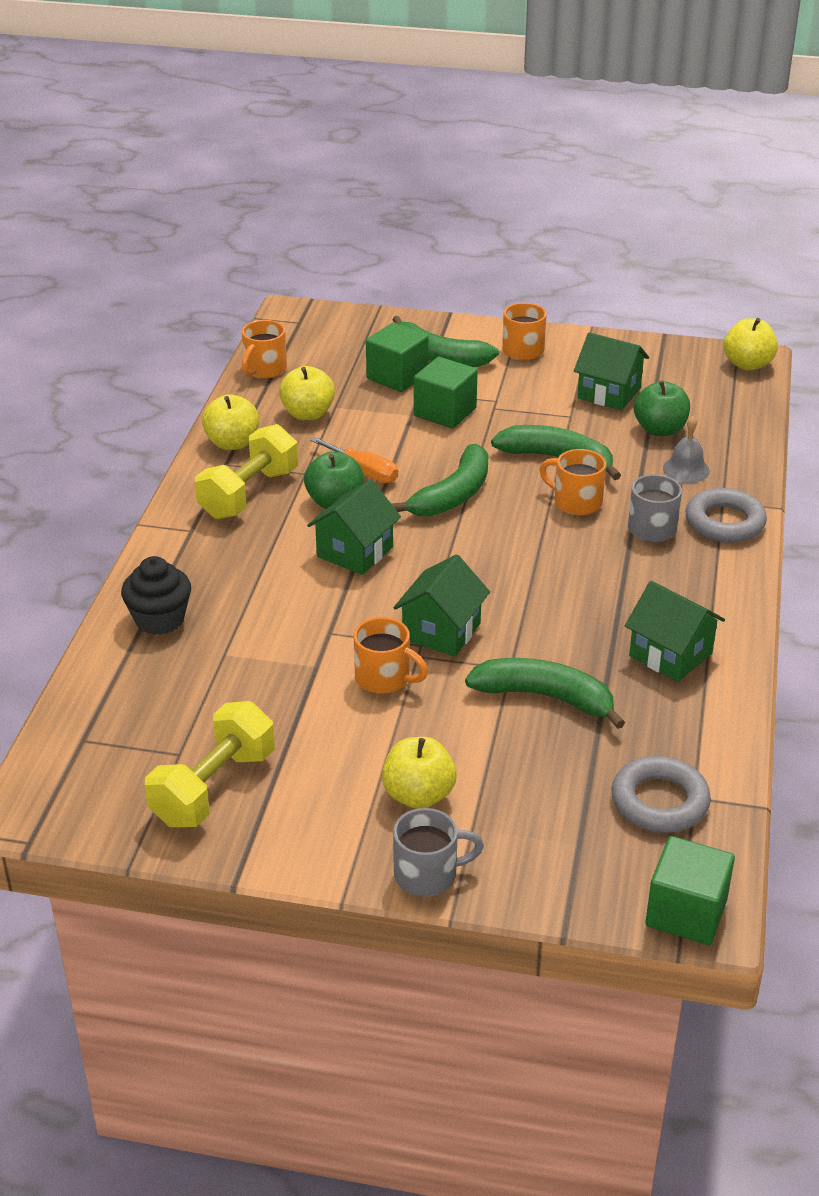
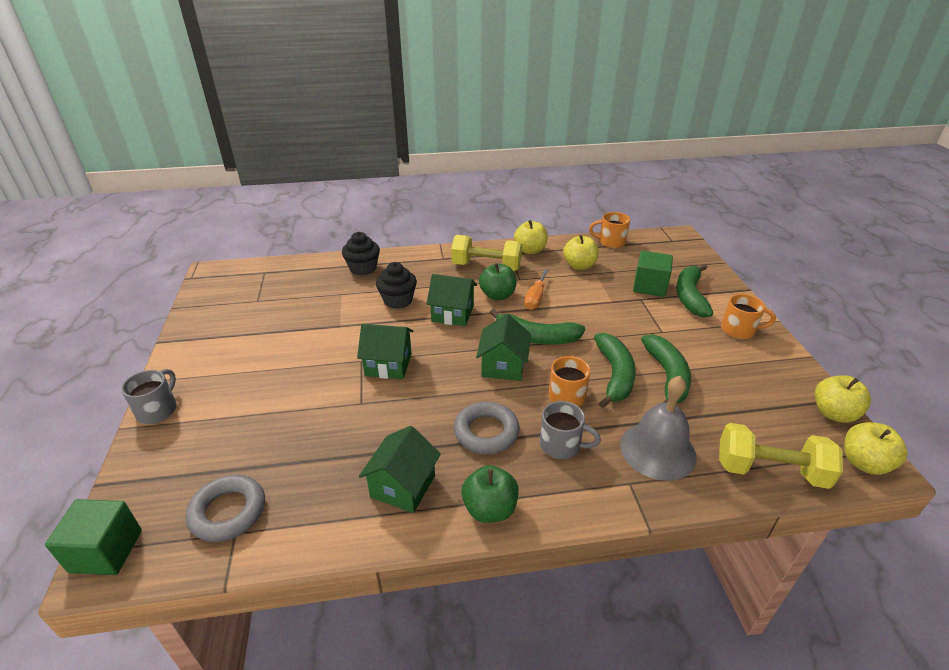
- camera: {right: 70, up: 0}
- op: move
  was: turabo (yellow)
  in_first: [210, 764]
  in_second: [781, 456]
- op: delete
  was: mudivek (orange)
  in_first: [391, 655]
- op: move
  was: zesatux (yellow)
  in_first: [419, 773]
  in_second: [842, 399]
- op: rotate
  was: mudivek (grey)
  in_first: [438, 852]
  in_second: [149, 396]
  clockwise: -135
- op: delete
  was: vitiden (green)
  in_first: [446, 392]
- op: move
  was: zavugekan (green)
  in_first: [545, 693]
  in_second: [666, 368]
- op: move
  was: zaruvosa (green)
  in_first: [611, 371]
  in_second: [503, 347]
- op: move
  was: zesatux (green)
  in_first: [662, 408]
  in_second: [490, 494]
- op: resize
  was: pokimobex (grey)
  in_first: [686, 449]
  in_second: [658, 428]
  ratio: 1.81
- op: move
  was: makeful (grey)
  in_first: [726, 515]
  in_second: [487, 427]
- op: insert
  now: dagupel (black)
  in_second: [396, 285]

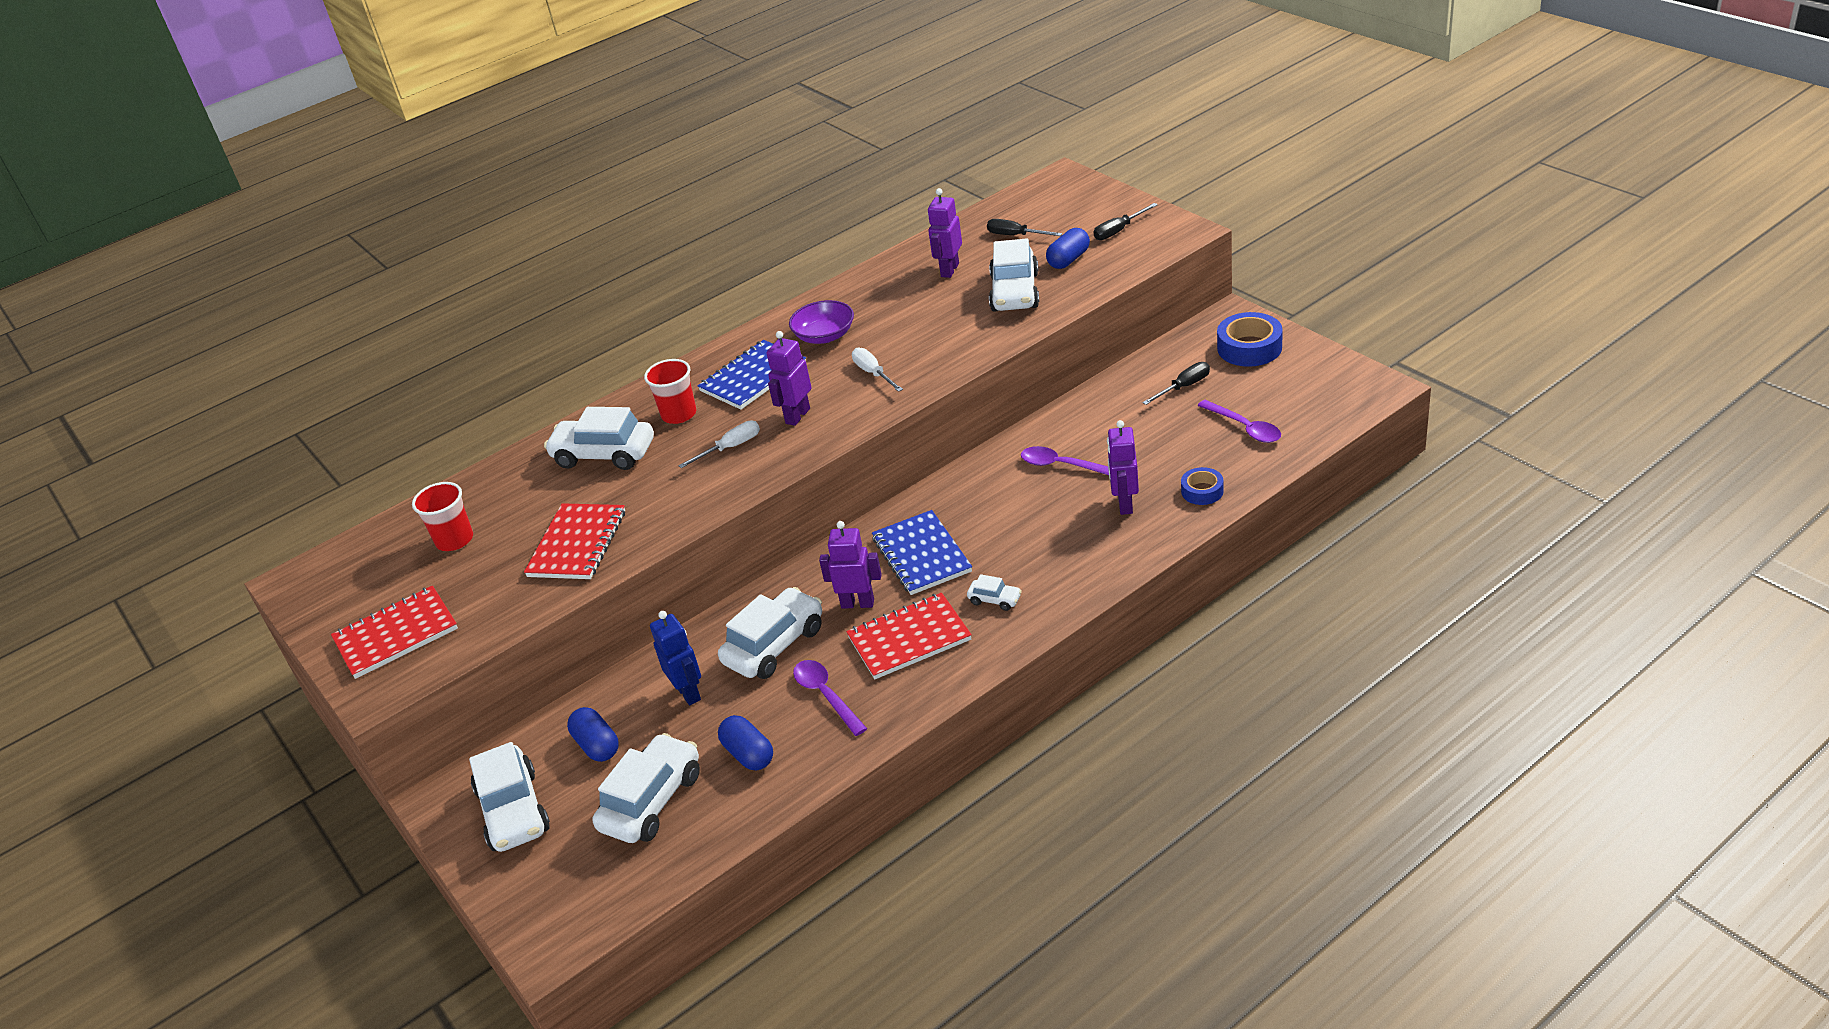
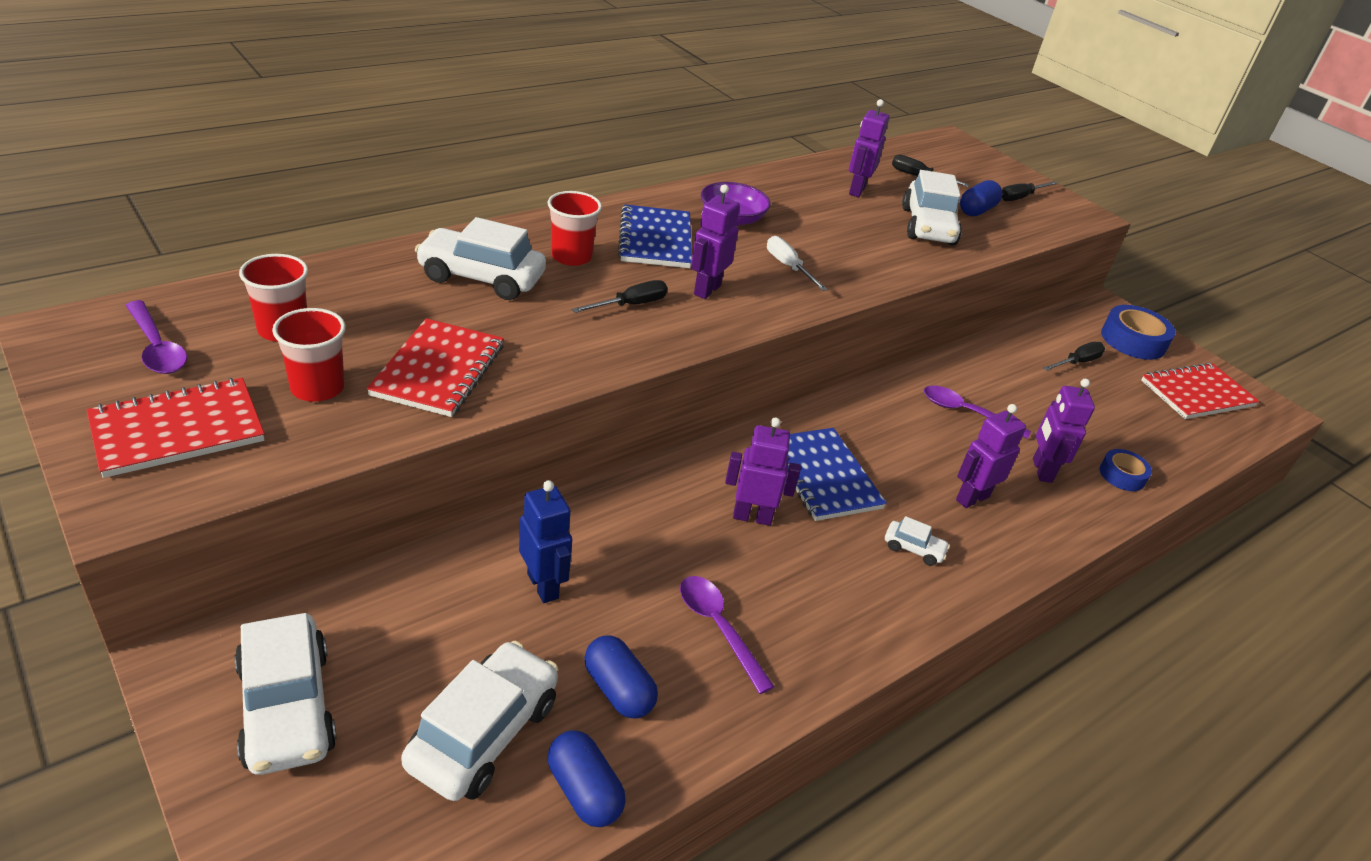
- camera: {right: -10, up: 0}
- op: move
  was: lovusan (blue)
  in_first: [593, 734]
  in_second: [587, 778]
- op: recolor
  was: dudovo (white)
  now: dudovo (black)
  in_first: [719, 444]
  in_second: [620, 296]
- op: rotate
  was: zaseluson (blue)
  in_first: [752, 375]
  in_second: [655, 236]
  clockwise: -45
- op: delete
  was: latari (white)
  in_first: [770, 633]
- op: move
  was: zaseluson (red)
  in_first: [909, 636]
  in_second: [1200, 391]
- op: move
  was: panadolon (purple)
  in_first: [1239, 421]
  in_second: [156, 337]
- op: insert
  now: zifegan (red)
  in_second: [309, 355]
- op: insert
  now: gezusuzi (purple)
  in_second: [991, 456]

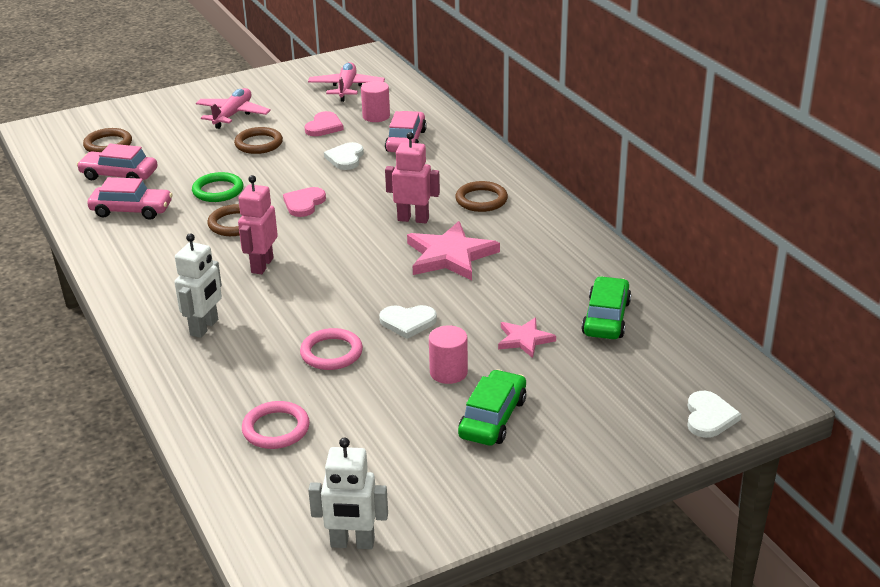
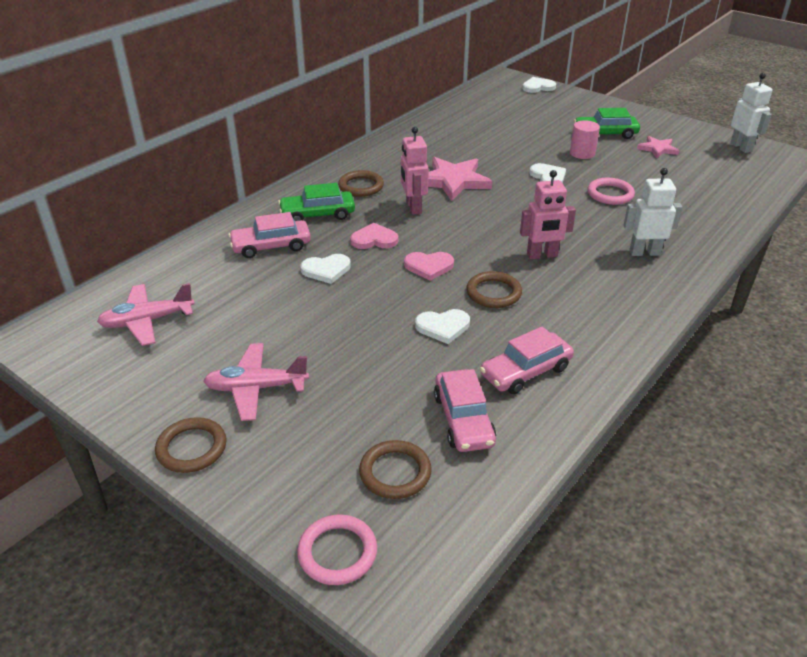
- camera: {right: -115, up: 5}
- op: rotate
  was: latari (pink)
  in_first: [129, 198]
  in_second: [527, 360]
  clockwise: -105
- op: replace
  was: makeful (green)
  now: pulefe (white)
  in_first: [217, 187]
  in_second: [442, 326]
- op: move
  was: makeful (brown)
  in_first: [258, 140]
  in_second: [191, 445]
- op: move
  was: makeful (pink)
  in_first: [276, 425]
  in_second: [337, 550]
- op: move
  was: pulefe (pink)
  in_first: [324, 123]
  in_second: [374, 236]
- op: delete
  was: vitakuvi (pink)
  in_first: [375, 101]
- op: move
  was: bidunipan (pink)
  in_first: [527, 338]
  in_second: [658, 147]
- op: move
  was: latari (green)
  in_first: [606, 307]
  in_second: [316, 202]

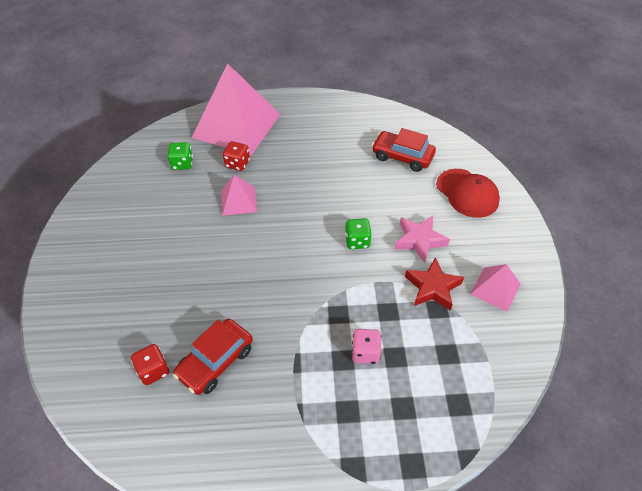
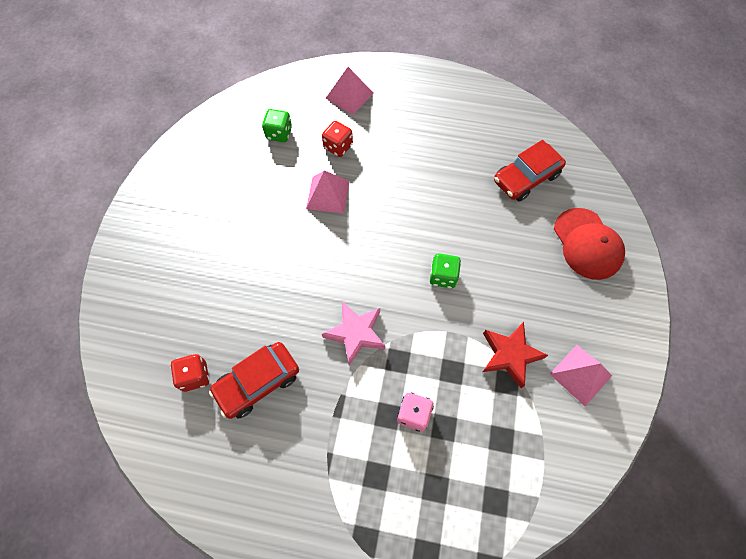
- camera: {right: 15, up: 15}
- op: resize
  was: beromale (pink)
  in_first: [236, 109]
  in_second: [349, 91]
  ratio: 0.46
- op: rotate
  was: latari (red)
  in_first: [404, 150]
  in_second: [530, 171]
  clockwise: -75
- op: move
  was: bidunipan (pink)
  in_first: [422, 239]
  in_second: [353, 333]

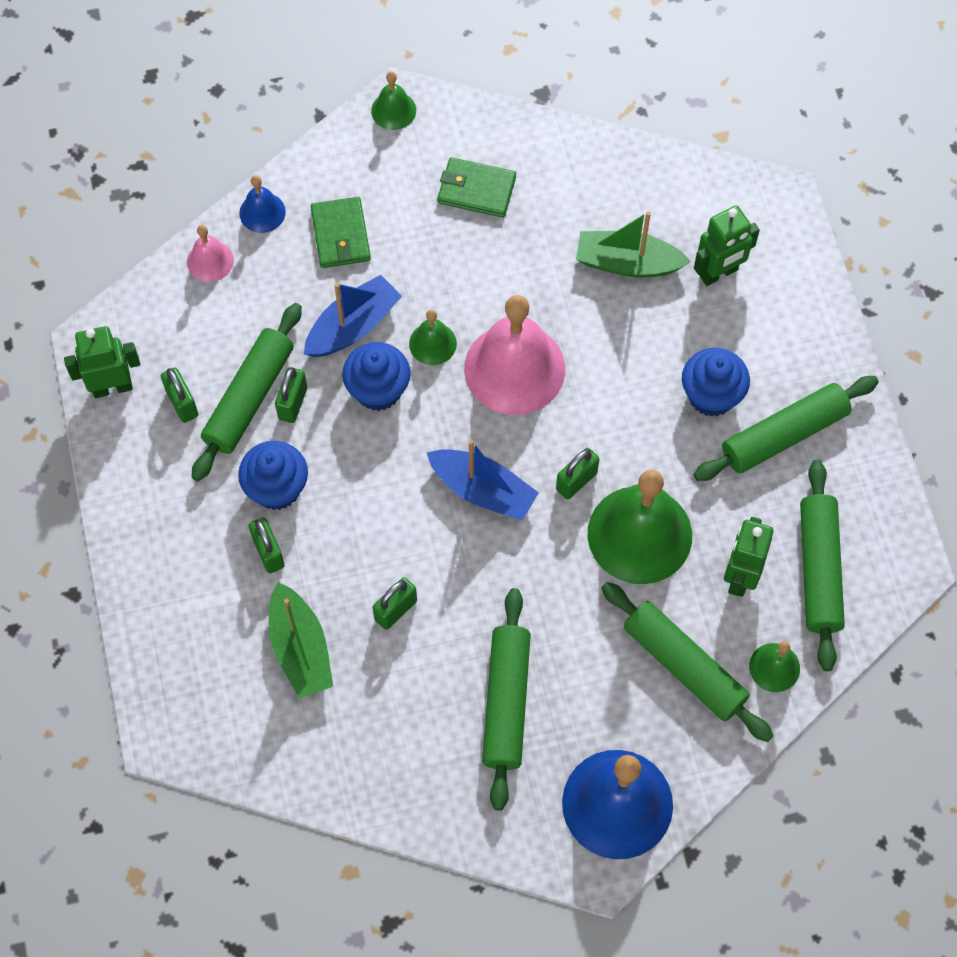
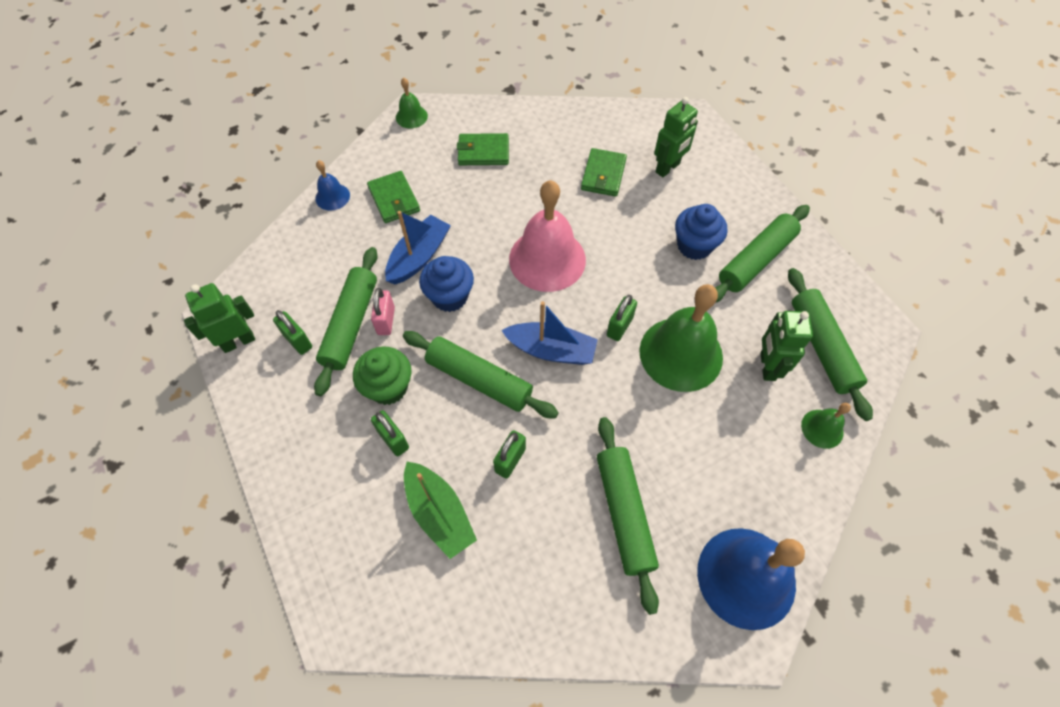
- camera: {right: -15, up: -5}
- op: delete
  was: pokimobex (pink)
  in_first: [210, 253]
- op: recolor
  was: dagupel (blue)
  now: dagupel (green)
  in_first: [273, 475]
  in_second: [382, 376]
- op: recolor
  was: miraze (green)
  now: miraze (pink)
  in_first: [291, 395]
  in_second: [383, 311]
- op: delete
  was: pokimobex (green)
  in_first: [433, 337]
- op: replace
  was: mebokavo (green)
  now: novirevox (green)
  in_first: [633, 244]
  in_second: [604, 172]
- op: move
  was: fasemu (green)
  in_first: [687, 662]
  in_second: [481, 375]

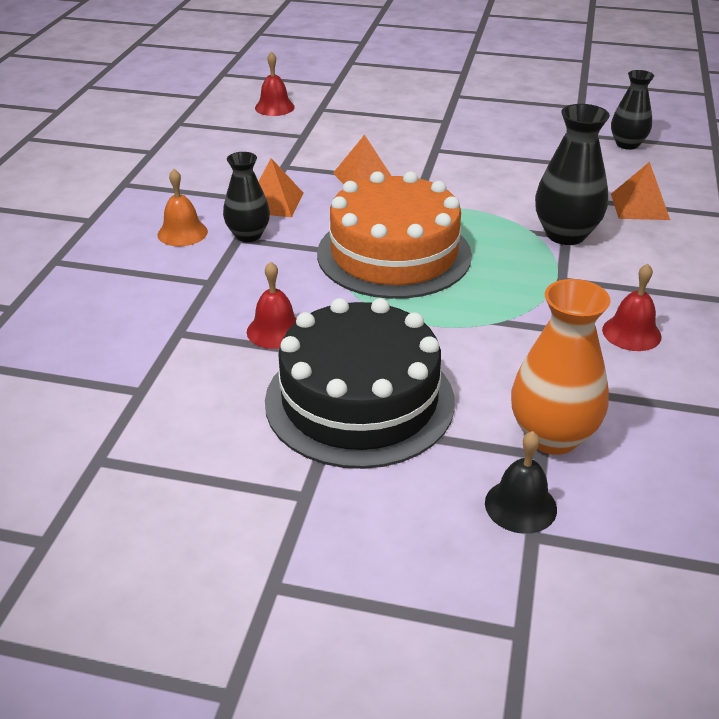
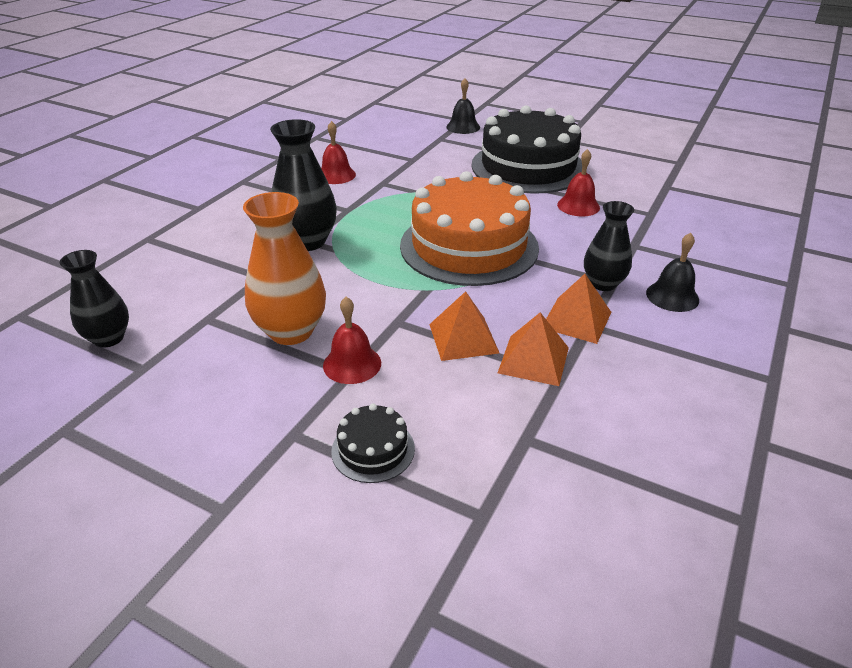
- camera: {right: -165, up: 0}
- op: recolor
  was: pokimobex (orange)
  now: pokimobex (black)
  in_first: [183, 207]
  in_second: [672, 272]
- op: move
  was: pokimobex (red)
  in_first: [275, 84]
  in_second: [352, 340]
- op: move
  was: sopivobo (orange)
  in_first: [561, 367]
  in_second: [284, 268]
- op: move
  was: beromale (orange)
  in_first: [640, 191]
  in_second: [533, 349]
- op: insert
  now: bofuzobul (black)
  in_second: [373, 443]

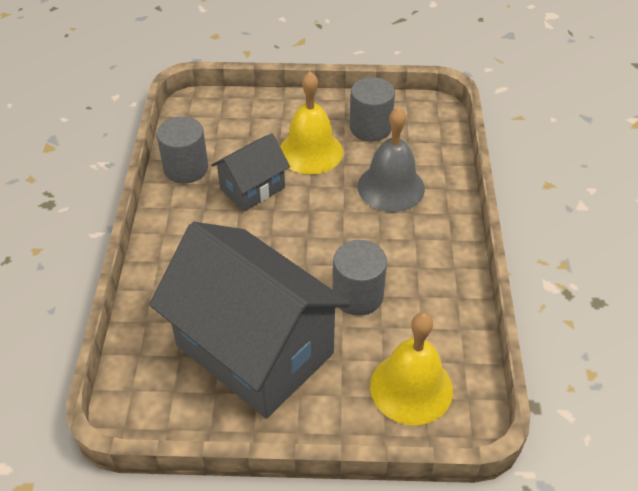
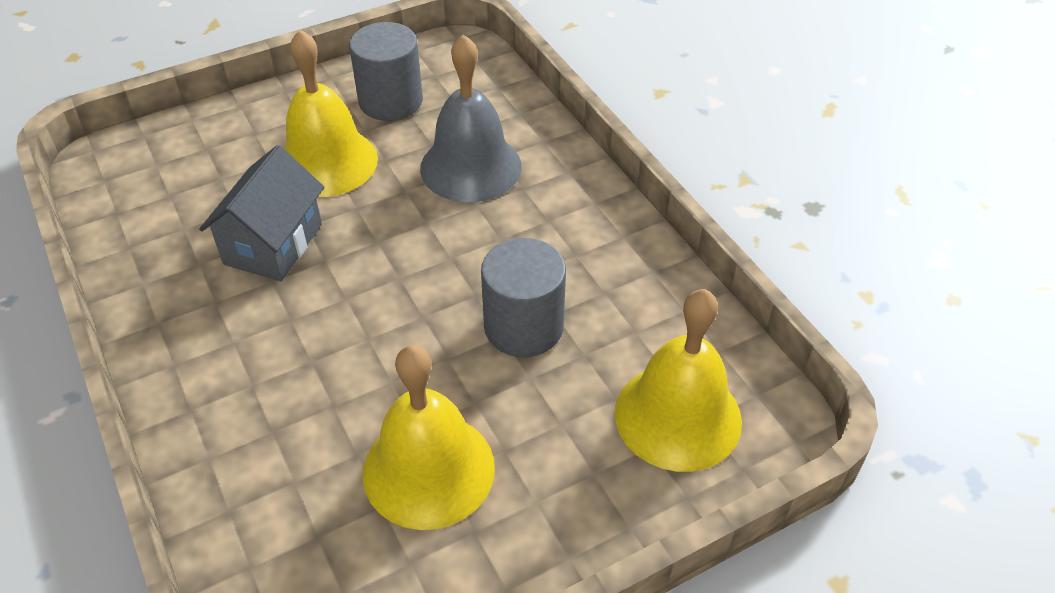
- camera: {right: -30, up: 0}
- op: replace
  was: zaruvosa (grey)
  now: pokimobex (yellow)
  in_first: [250, 320]
  in_second: [429, 437]
- op: delete
  was: vitakuvi (grey)
  in_first: [182, 150]

